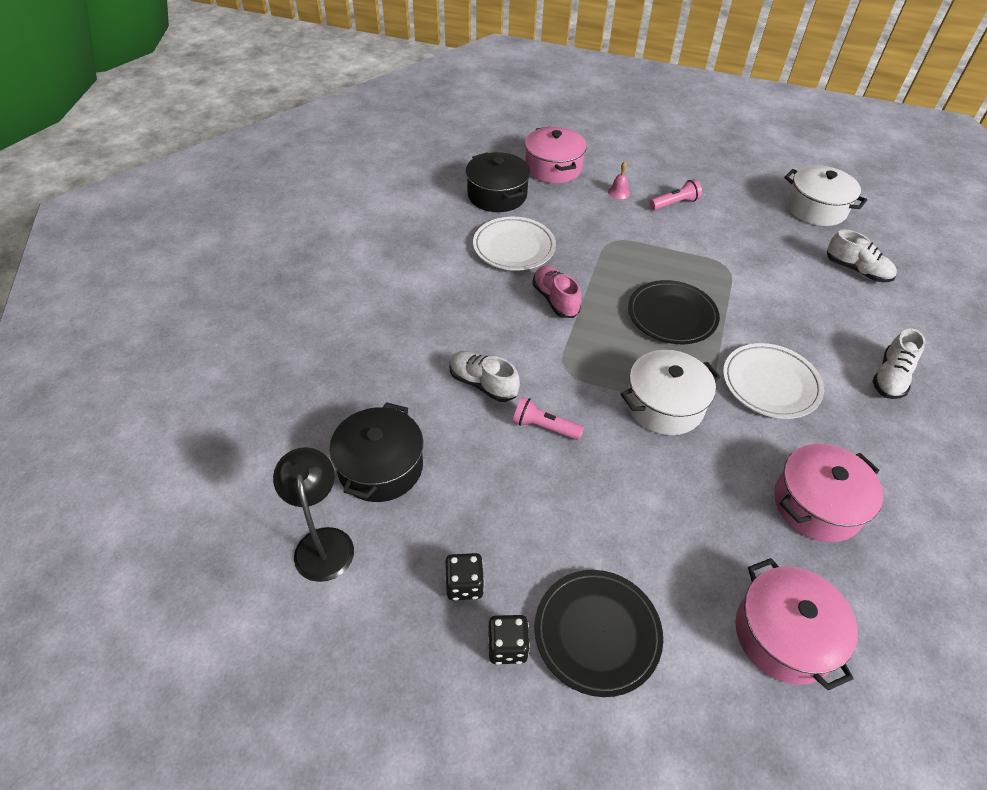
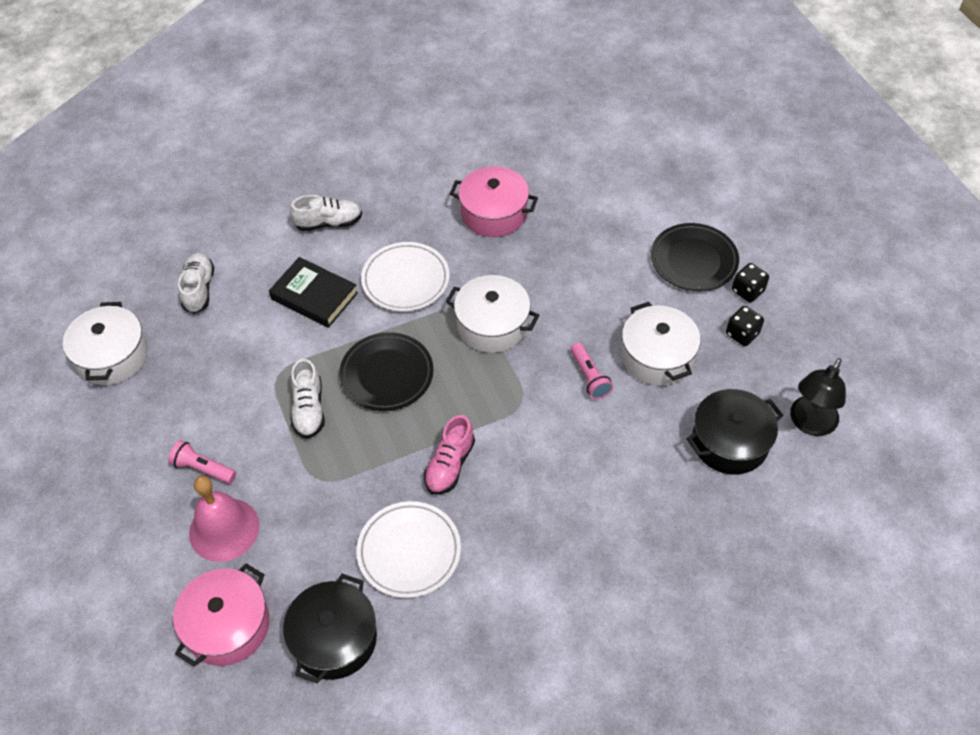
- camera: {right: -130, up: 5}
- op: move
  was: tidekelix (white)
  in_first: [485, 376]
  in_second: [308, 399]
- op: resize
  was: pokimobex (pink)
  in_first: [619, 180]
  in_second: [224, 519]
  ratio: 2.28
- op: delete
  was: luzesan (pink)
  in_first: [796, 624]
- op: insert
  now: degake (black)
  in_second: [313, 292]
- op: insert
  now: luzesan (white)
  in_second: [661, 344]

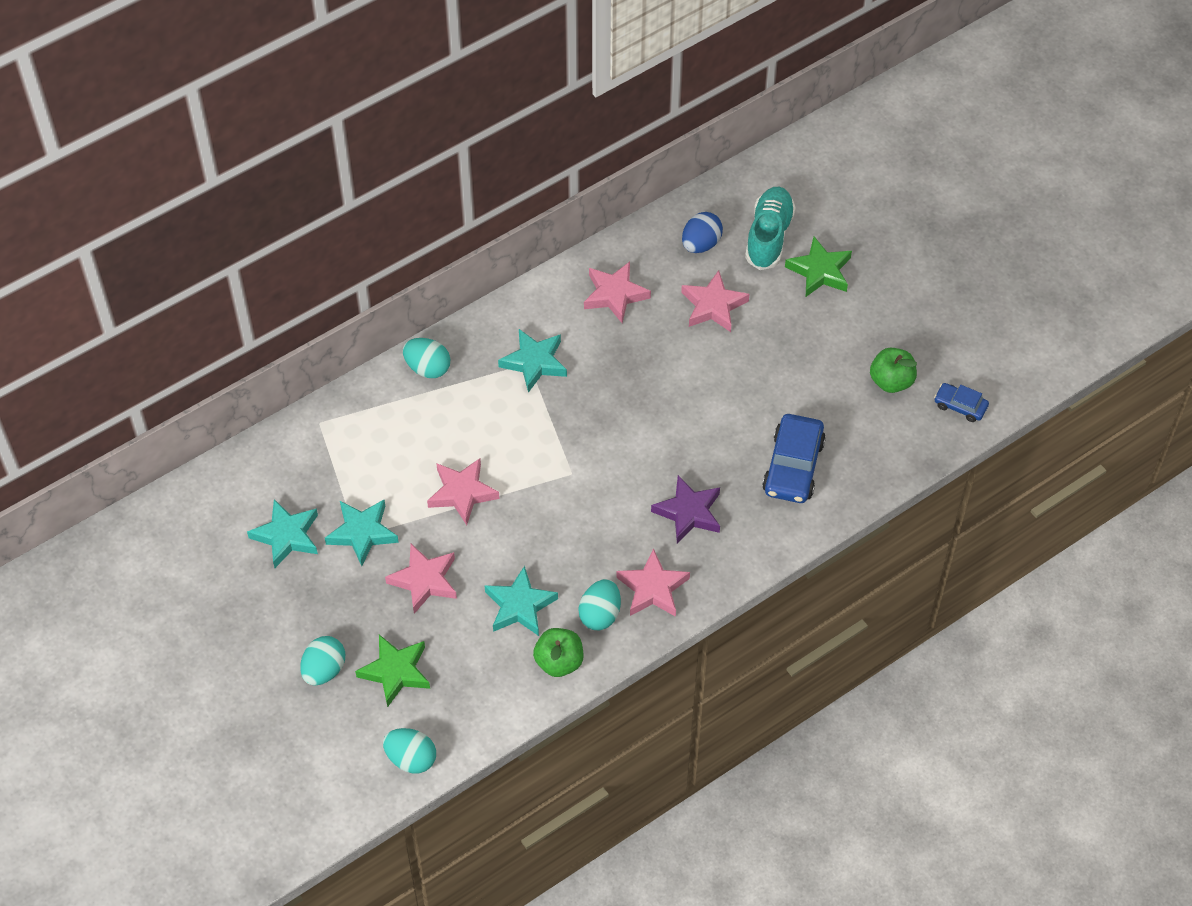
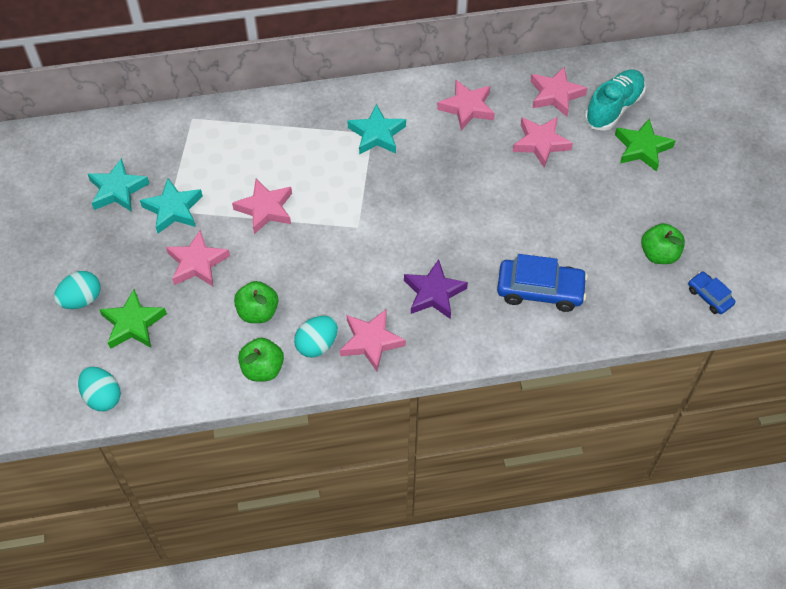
- camera: {right: 25, up: 0}
- op: delete
  was: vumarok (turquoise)
  in_first: [426, 358]
- op: replace
  was: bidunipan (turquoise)
  now: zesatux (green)
  in_first: [521, 601]
  in_second: [256, 302]
- op: replace
  was: vumarok (blue)
  now: bidunipan (pink)
  in_first: [702, 232]
  in_second: [559, 91]
- op: rotate
  was: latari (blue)
  in_first: [794, 458]
  in_second: [542, 283]
  clockwise: -120

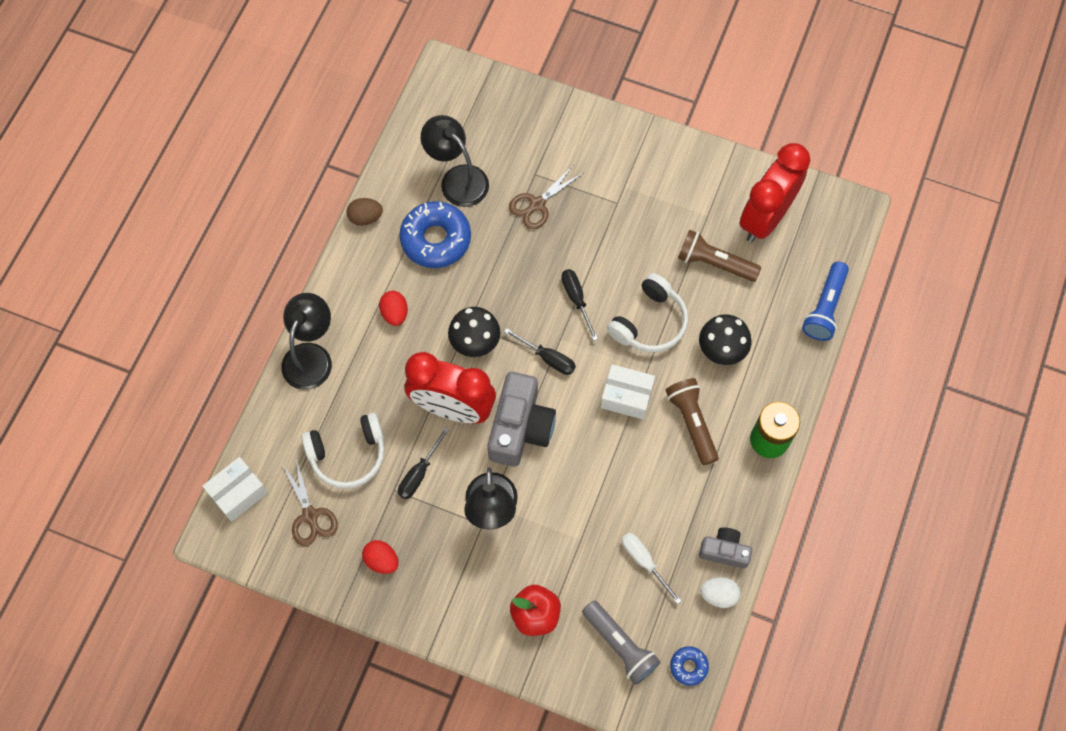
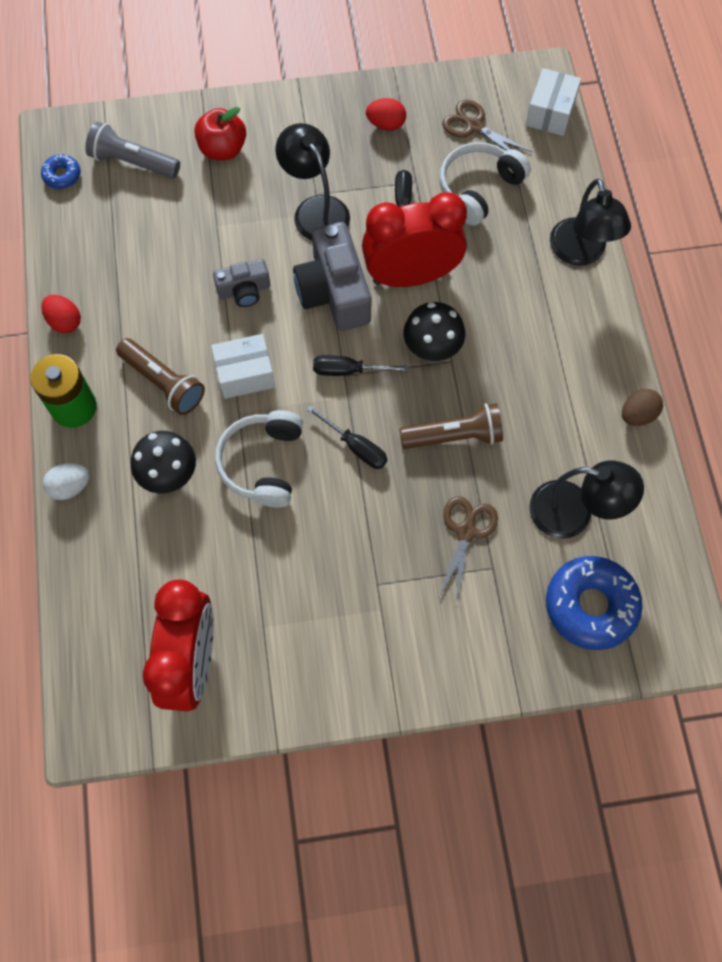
- camera: {right: 150, up: 0}
- op: move
  was: vumarok (red)
  in_first: [393, 308]
  in_second: [61, 314]
- op: move
  was: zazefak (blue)
  in_first: [435, 234]
  in_second: [594, 603]
- op: delete
  was: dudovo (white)
  in_first: [651, 568]
- op: move
  was: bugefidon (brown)
  in_first: [719, 256]
  in_second: [451, 426]
- op: move
  was: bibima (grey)
  in_first: [725, 548]
  in_second: [241, 283]
- op: move
  was: vumarok (white)
  in_first: [720, 592]
  in_second: [66, 481]
- op: delete
  was: bugefidon (blue)
  in_first: [825, 301]

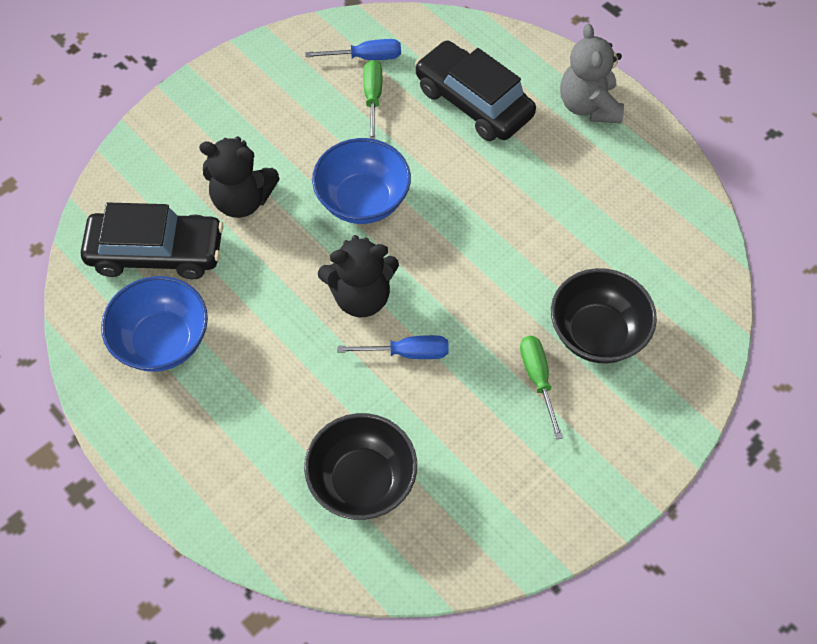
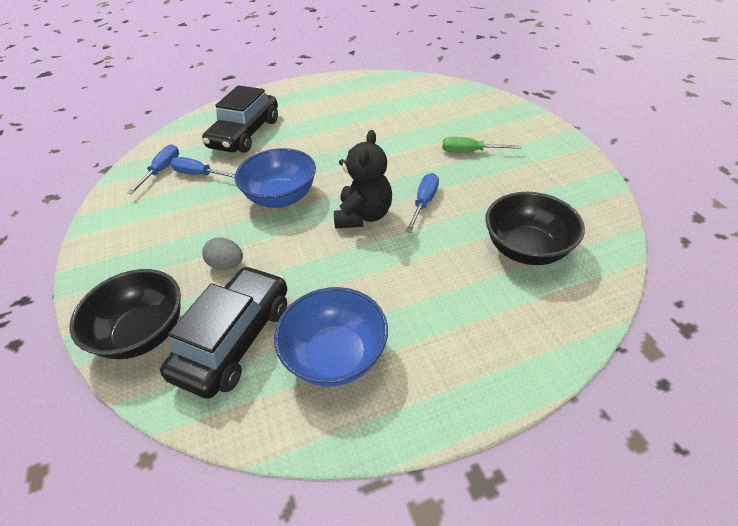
- camera: {right: -65, up: -15}
- op: replace
  was: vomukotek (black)
  now: vumarok (grey)
  in_first: [239, 177]
  in_second: [222, 253]
- op: recolor
  was: dudovo (green)
  now: dudovo (blue)
  in_first: [372, 99]
  in_second: [202, 167]
- op: rotate
  was: latari (black)
  in_first: [475, 91]
  in_second: [240, 119]
  clockwise: -45
- op: move
  was: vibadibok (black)
  in_first: [604, 315]
  in_second: [125, 314]
- op: delete
  was: vomukotek (grey)
  in_first: [592, 73]

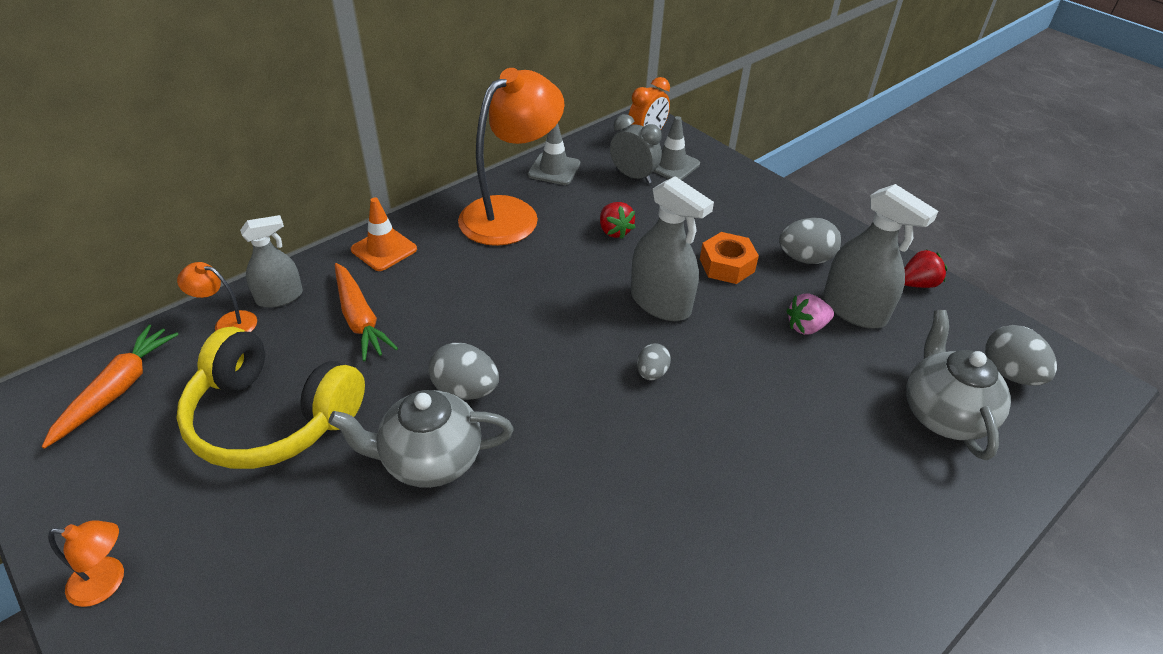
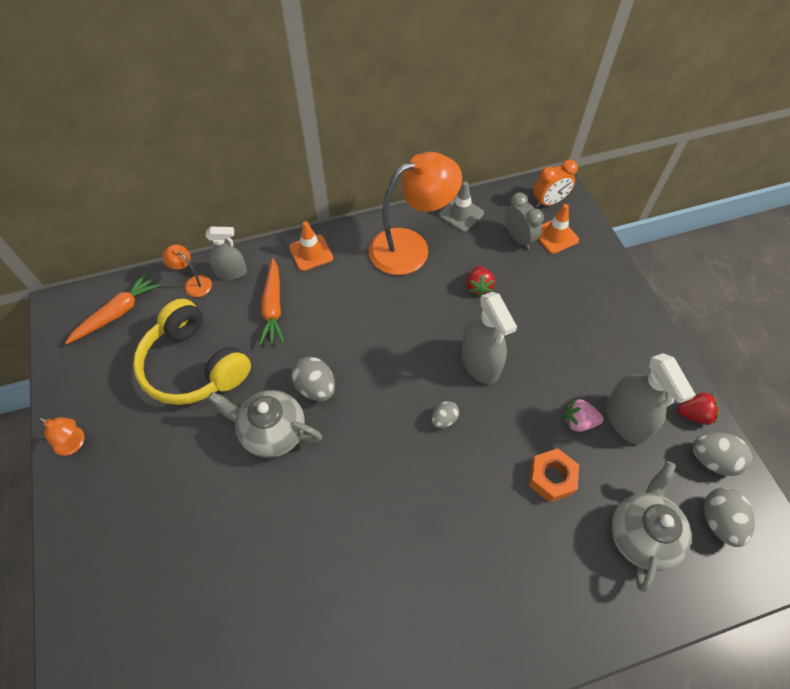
- camera: {right: 25, up: 15}
- op: recolor
  was: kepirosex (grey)
  now: kepirosex (orange)
  in_first: [676, 148]
  in_second: [558, 229]
- op: move
  was: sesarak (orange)
  in_first: [729, 258]
  in_second: [554, 475]
- op: move
  was: vumarok (grey)
  in_first: [810, 241]
  in_second: [722, 454]

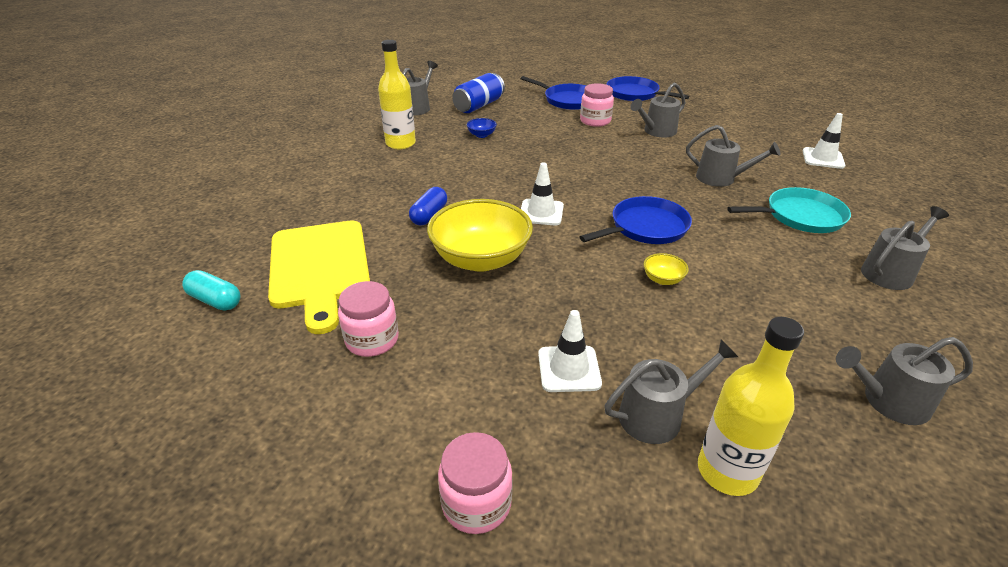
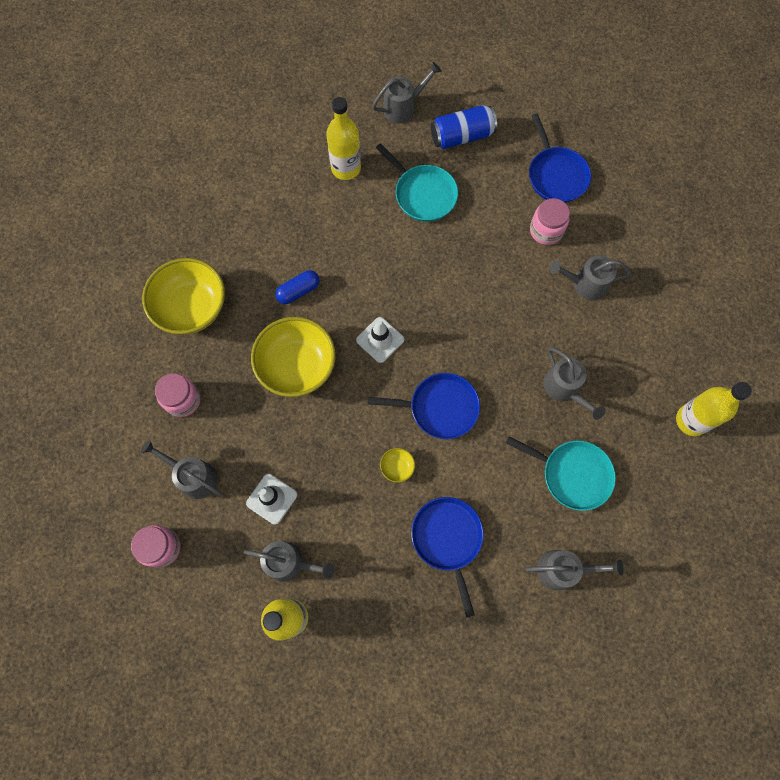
- camera: {right: 35, up: 35}
- op: delete
  was: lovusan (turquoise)
  in_first: [211, 290]
- op: replace
  was: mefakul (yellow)
  now: vibadibok (yellow)
  in_first: [319, 277]
  in_second: [183, 296]
- op: replace
  was: vibadibok (blue)
  now: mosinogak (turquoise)
  in_first: [482, 128]
  in_second: [417, 182]
- op: move
  was: mosinogak (blue)
  in_first: [647, 88]
  in_second: [447, 557]
- op: replace
  was: kepirosex (white)
  now: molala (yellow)
  in_first: [824, 141]
  in_second: [714, 409]
- op: move
  was: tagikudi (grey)
  in_first: [904, 381]
  in_second: [181, 469]

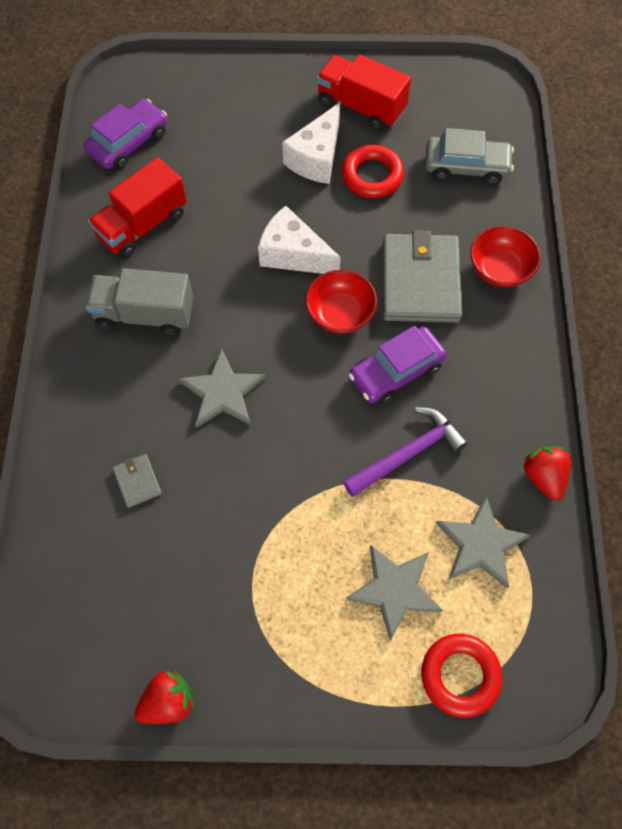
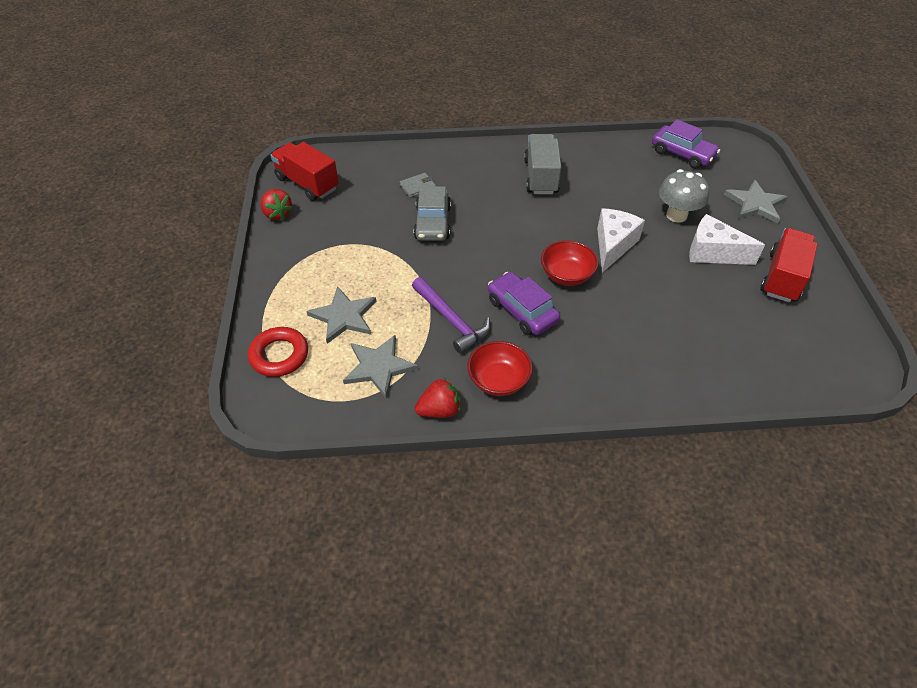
- camera: {right: 85, up: -15}
- op: move
  was: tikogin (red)
  in_first: [137, 208]
  in_second: [304, 171]
- op: move
  was: bidunipan (grey)
  in_first: [222, 388]
  in_second: [756, 201]
- op: delete
  was: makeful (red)
  in_first: [372, 171]
- op: delete
  was: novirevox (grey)
  in_first: [422, 276]
- op: move
  was: latari (grey)
  in_first: [469, 156]
  in_second: [432, 213]
- op: move
  was: vibadibok (red)
  in_first: [505, 256]
  in_second: [500, 368]
- op: insert
  now: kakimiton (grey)
  in_second: [684, 196]

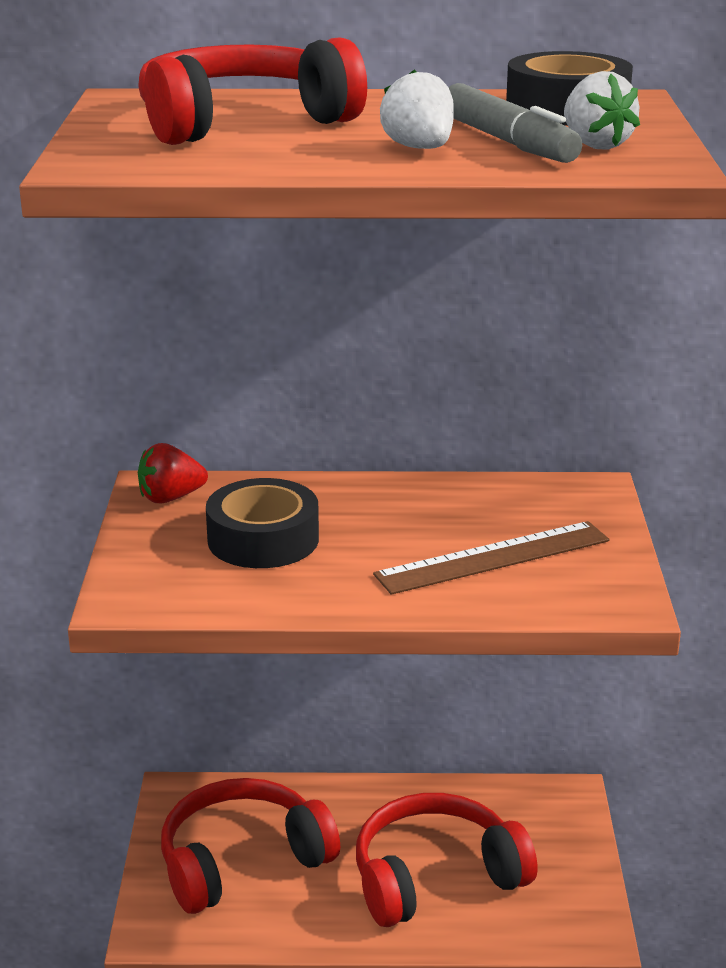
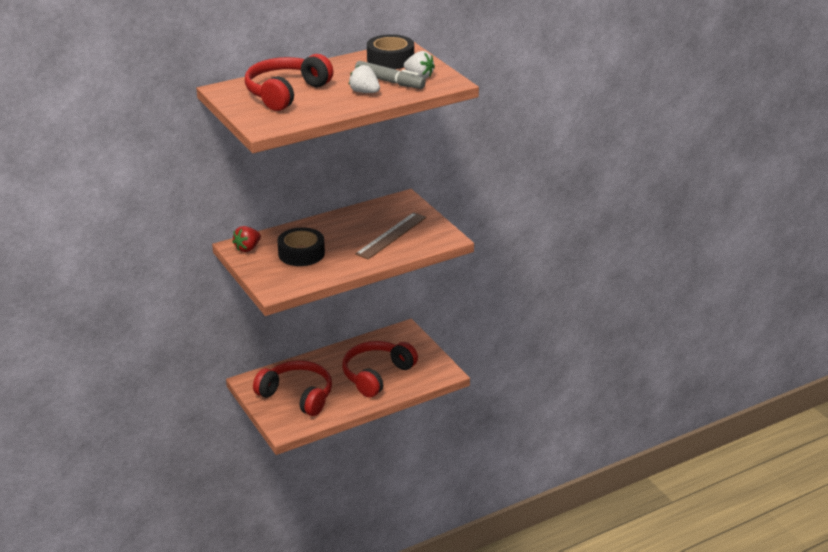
- camera: {right: -30, up: 5}
- op: rotate
  was: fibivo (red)
  in_first: [250, 846]
  in_second: [292, 388]
  clockwise: 90

